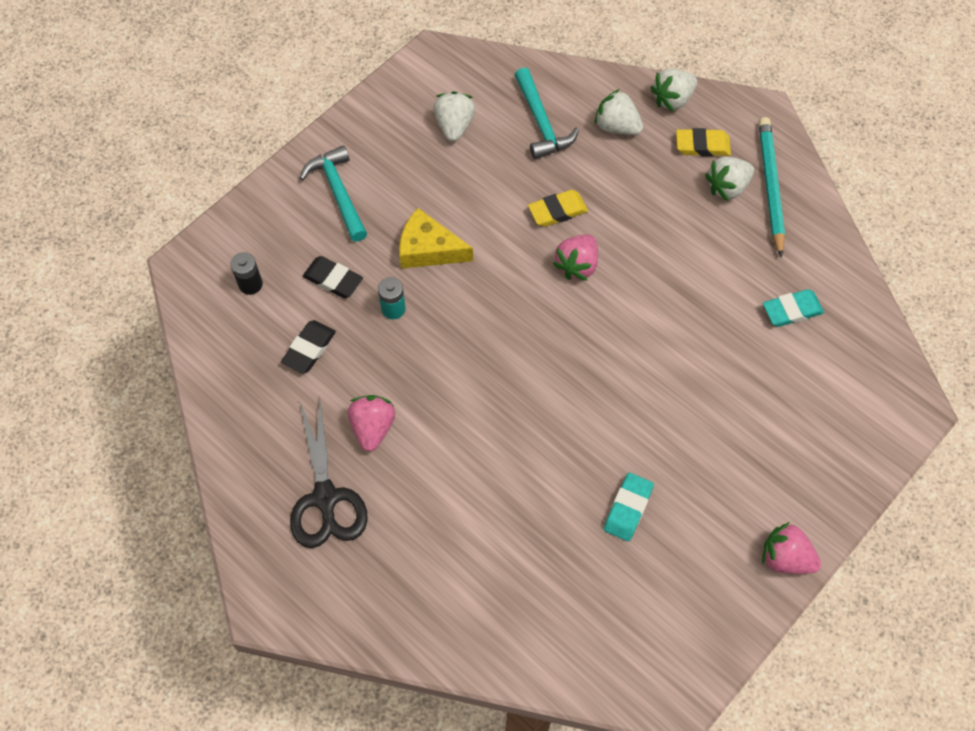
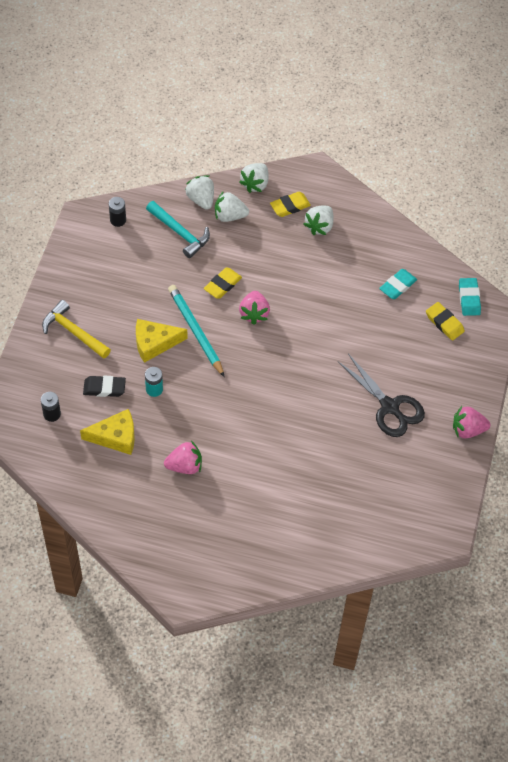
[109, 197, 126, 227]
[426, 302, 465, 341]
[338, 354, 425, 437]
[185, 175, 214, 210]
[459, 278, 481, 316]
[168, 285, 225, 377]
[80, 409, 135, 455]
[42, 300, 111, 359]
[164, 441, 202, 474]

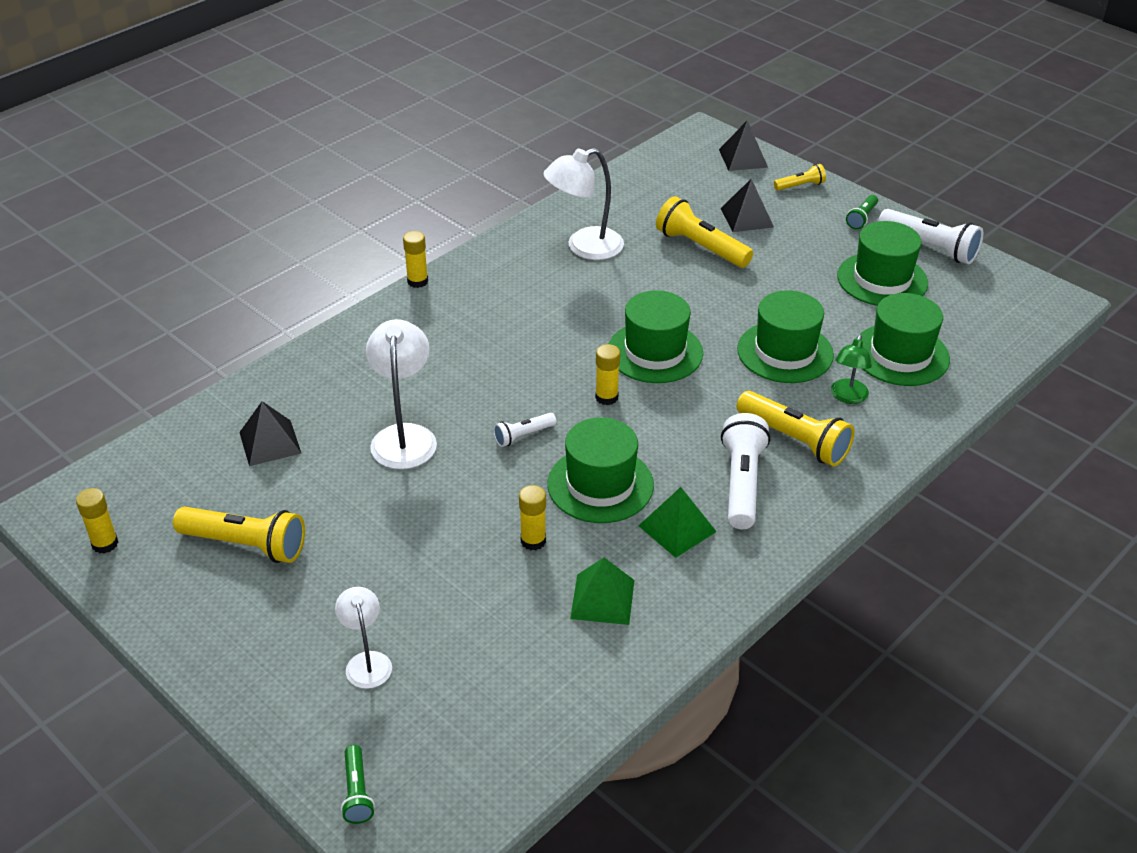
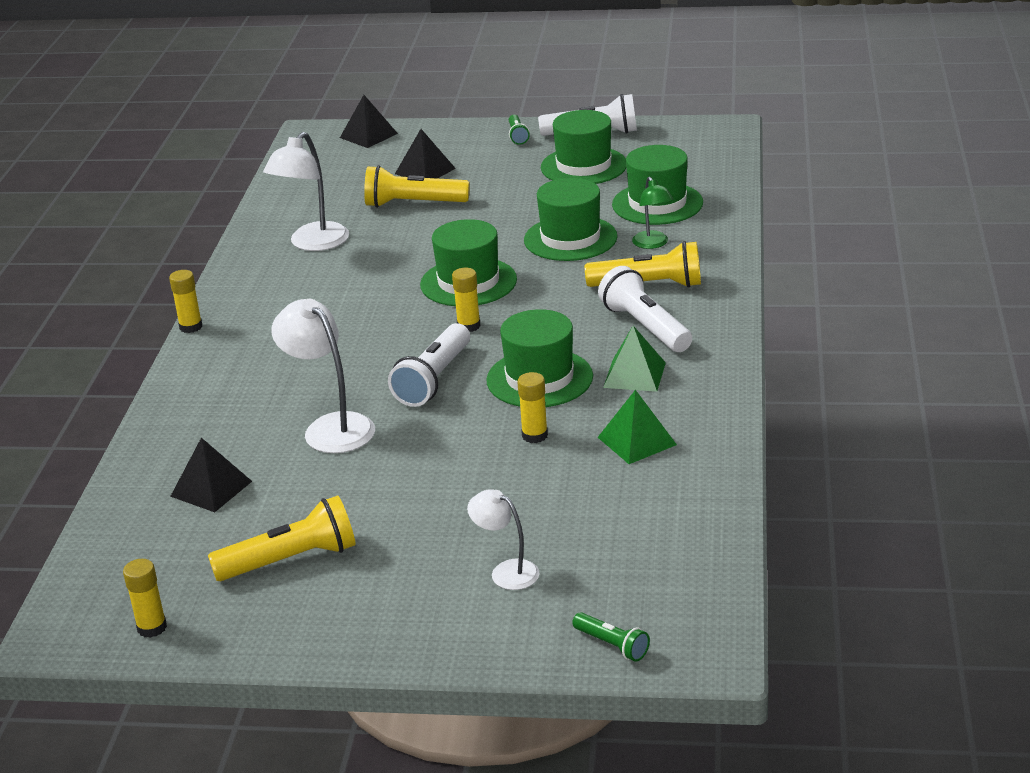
[774, 164, 826, 191] (first image)
[388, 323, 470, 407]

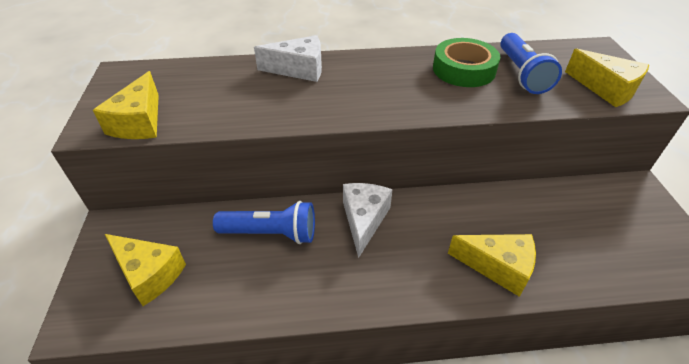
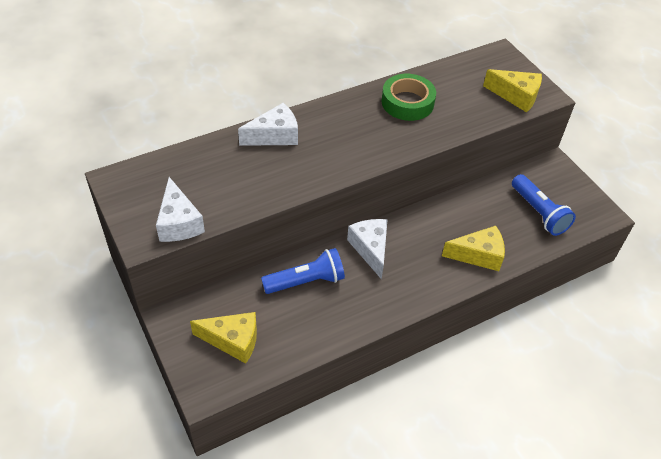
[512, 174, 576, 236]
[156, 177, 205, 242]

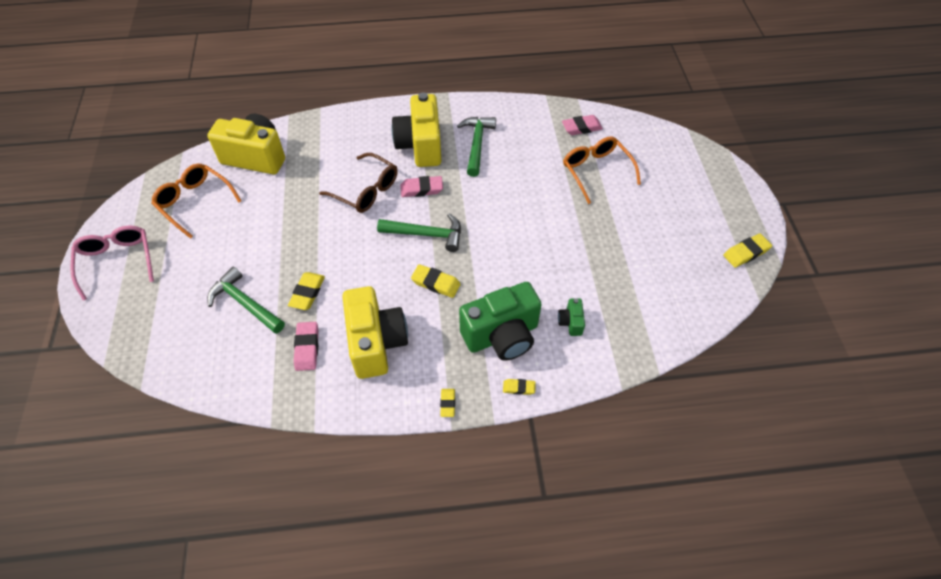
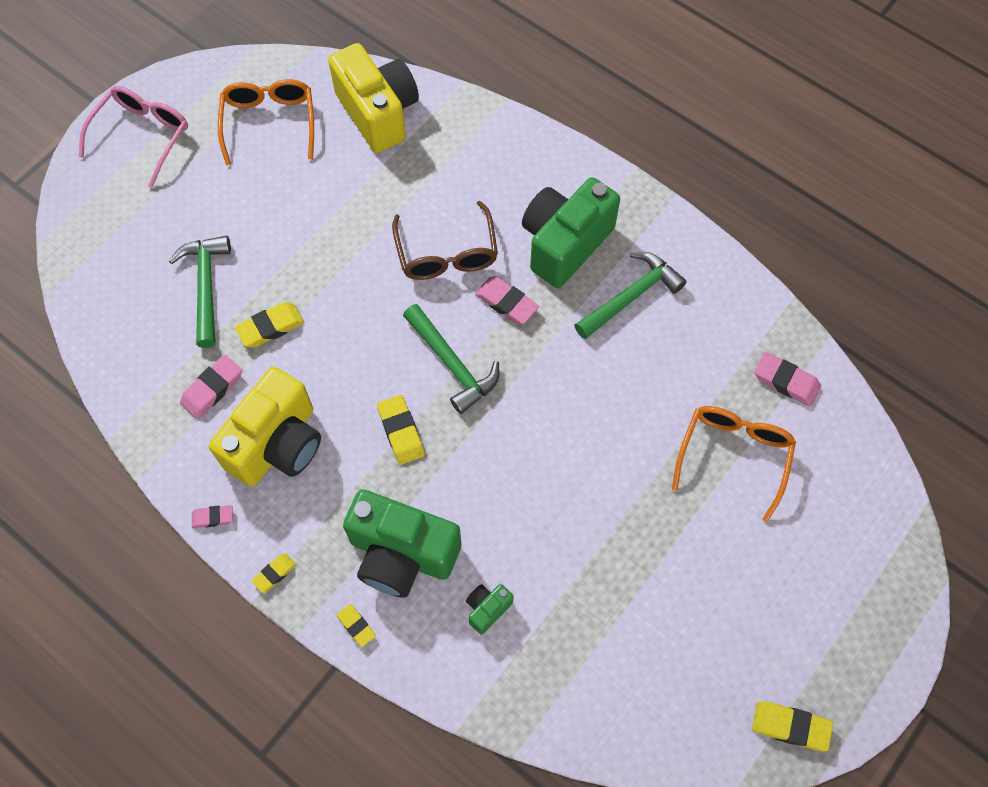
[192, 505, 233, 528]
[522, 177, 620, 288]

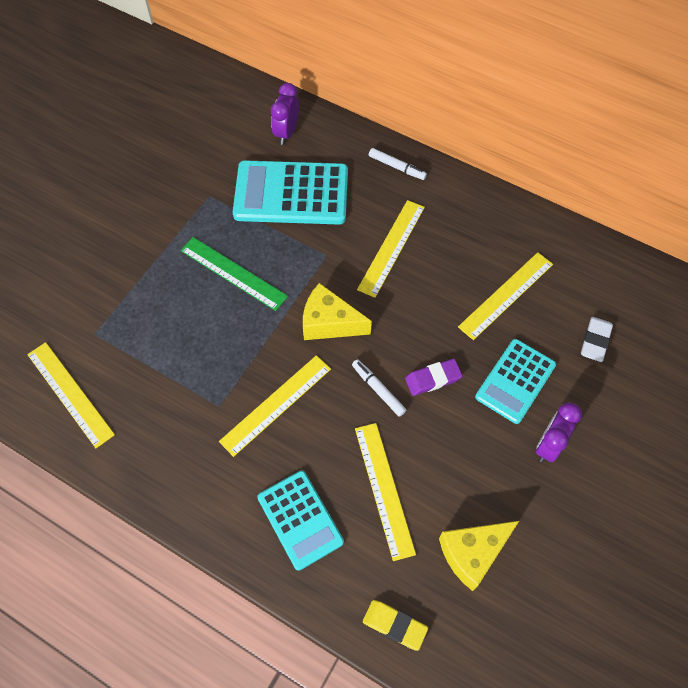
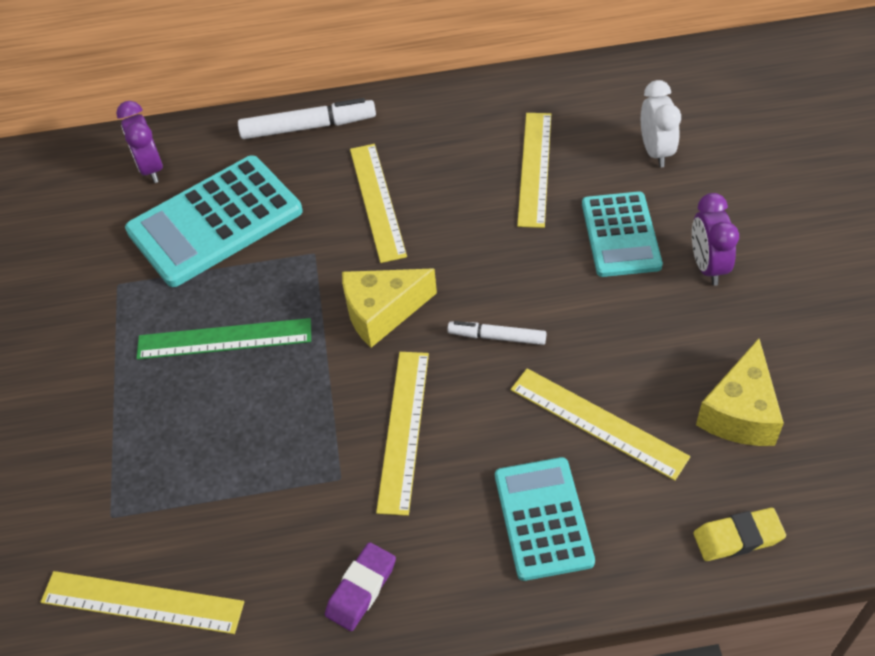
[325, 542, 396, 631]
[641, 80, 681, 167]
[495, 457, 595, 581]
[238, 98, 376, 139]

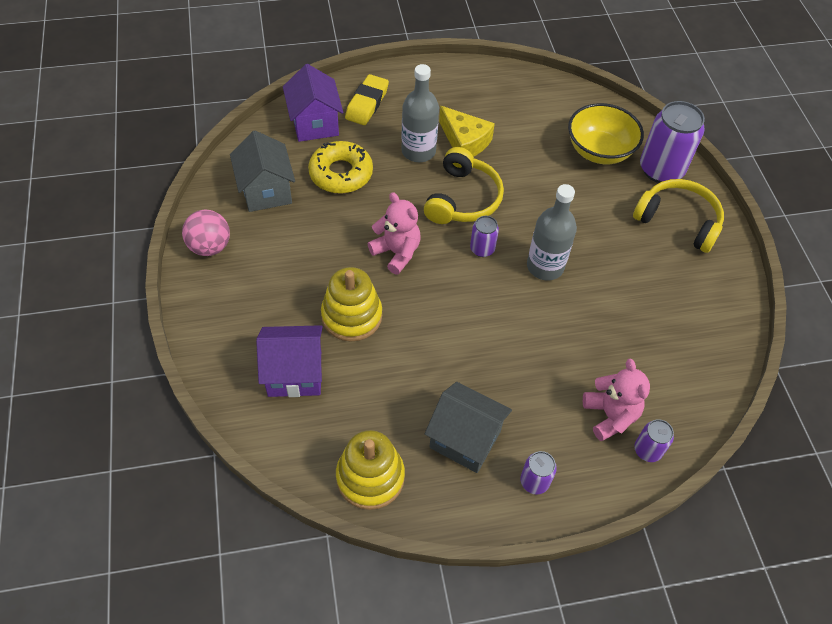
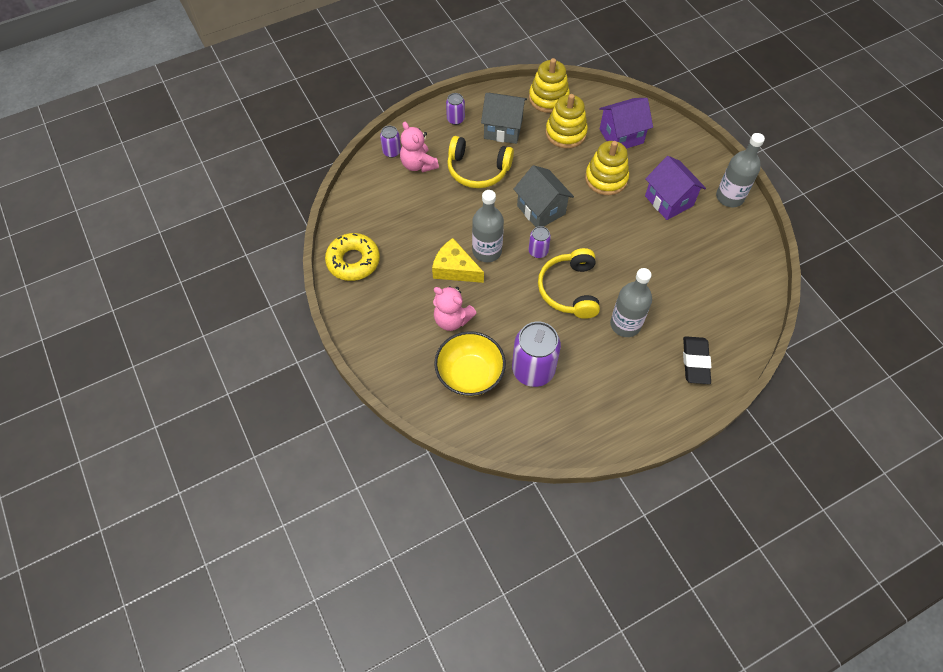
[545, 94, 588, 148]
[513, 165, 574, 227]
[645, 156, 706, 220]
[325, 233, 380, 281]
[433, 286, 477, 331]
[432, 238, 484, 283]
[447, 136, 514, 188]
[512, 322, 561, 387]
[716, 133, 765, 207]
[683, 336, 712, 384]

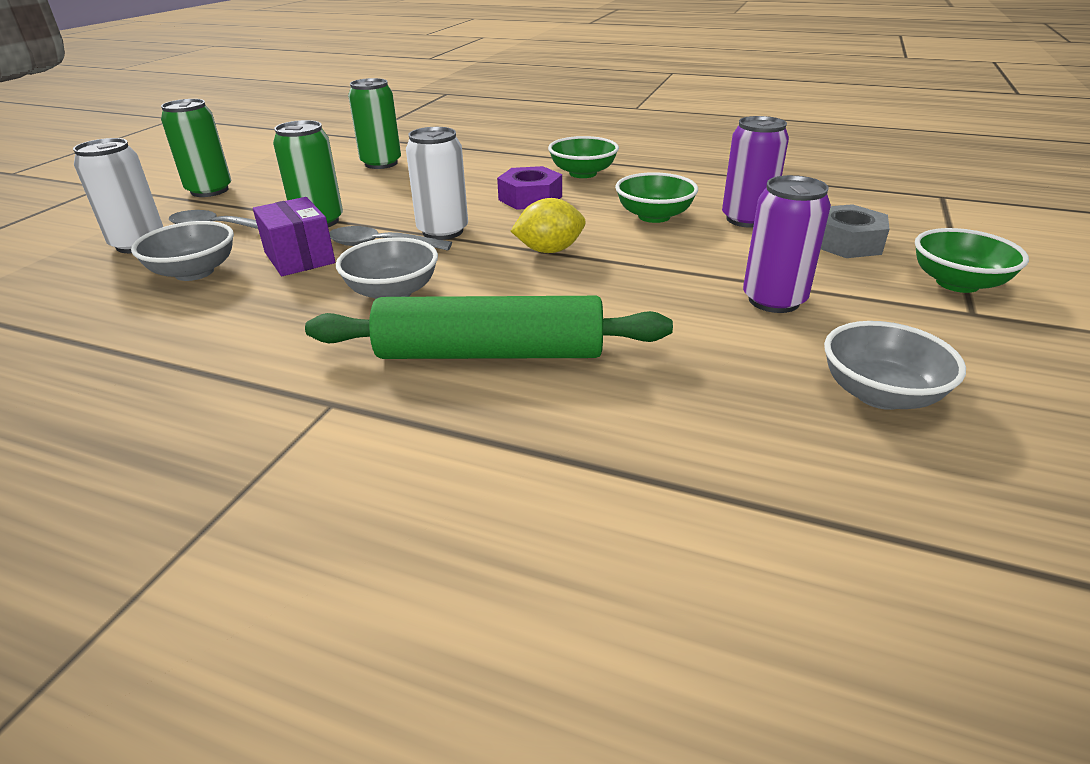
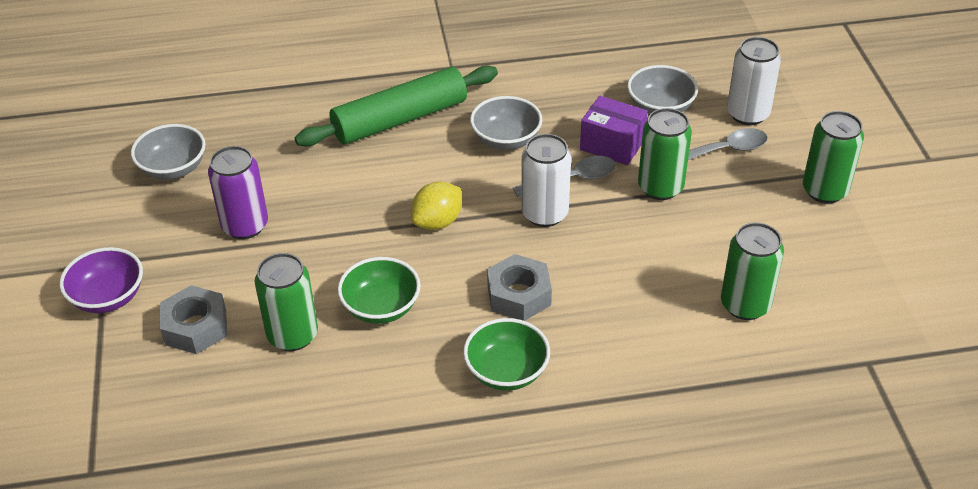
[487, 254, 552, 321]
[255, 253, 318, 351]
[59, 247, 143, 313]

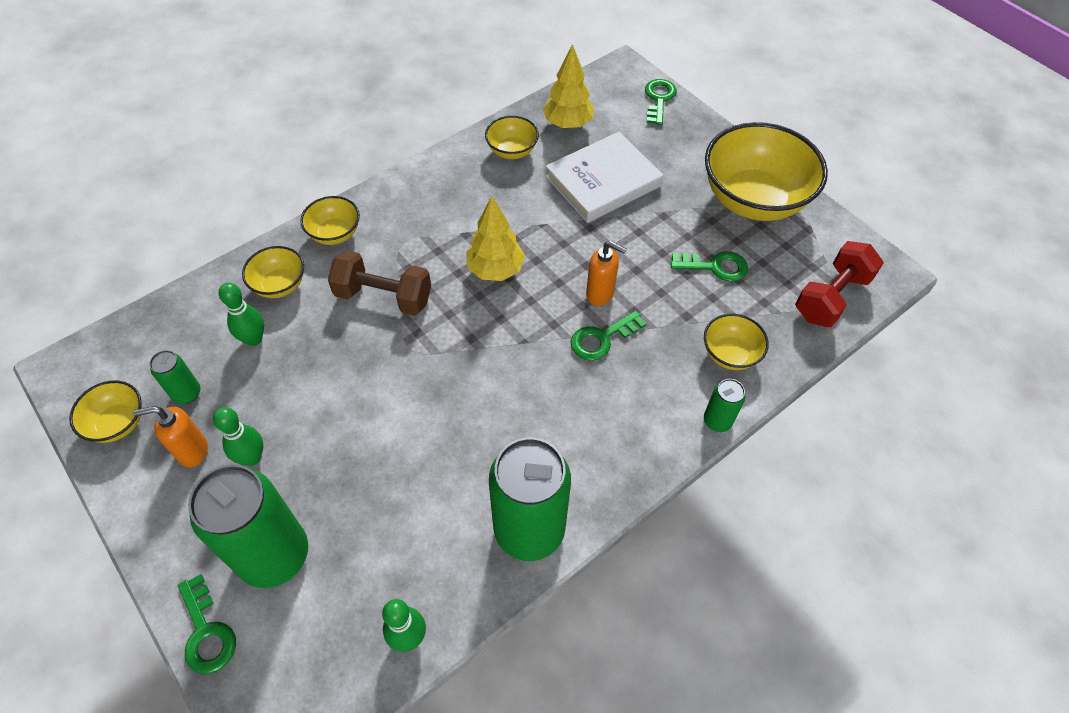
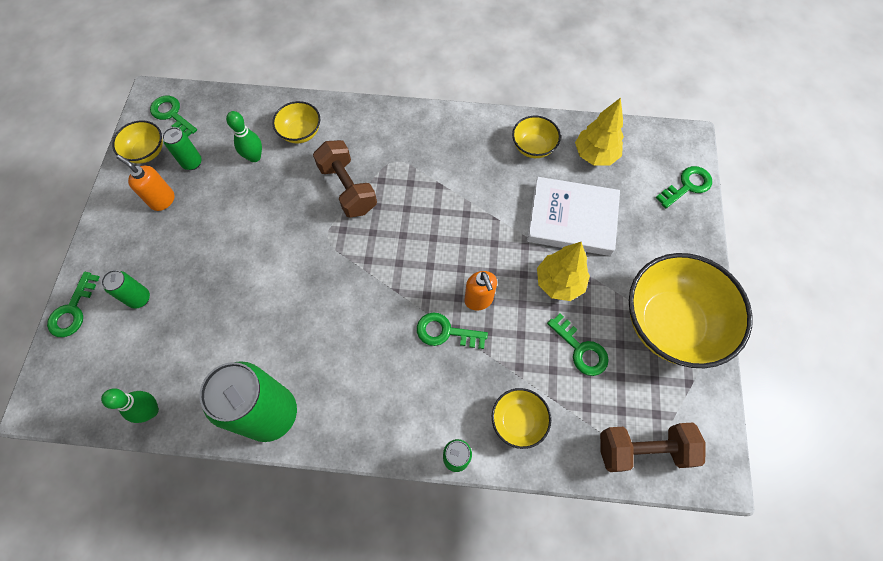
[213, 407, 263, 466] (first image)
[300, 196, 360, 245] (first image)
[150, 96, 197, 136]
[537, 242, 590, 301]
[600, 423, 706, 472]
[101, 270, 150, 309]

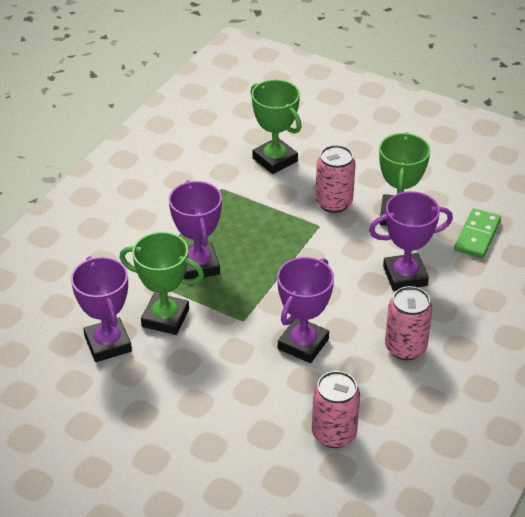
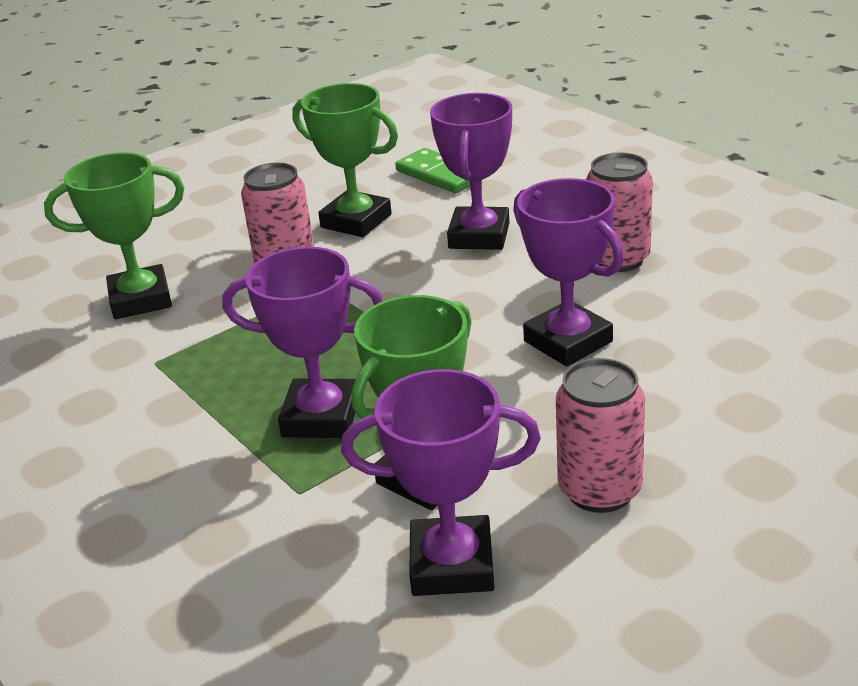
[556, 358, 645, 513]

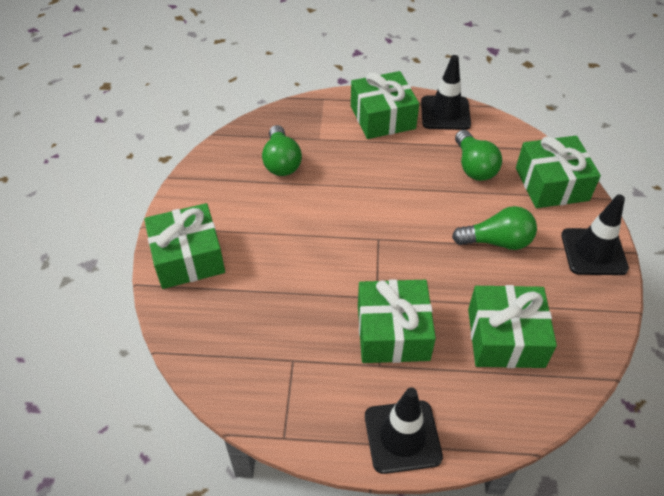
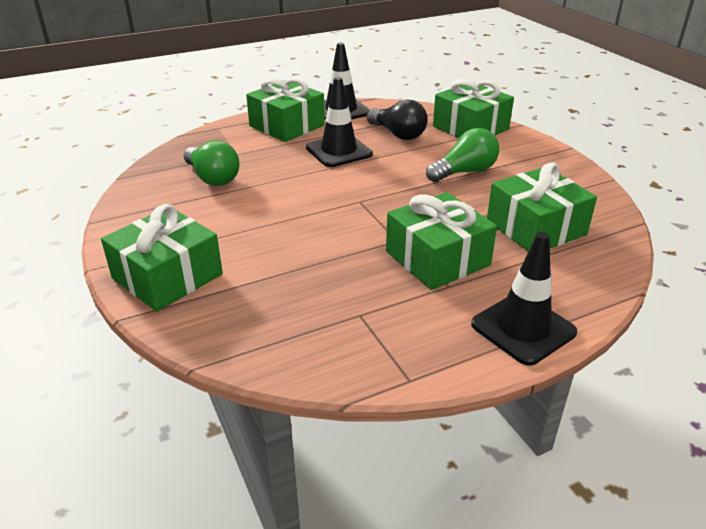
[306, 77, 373, 167]
[367, 99, 427, 140]

